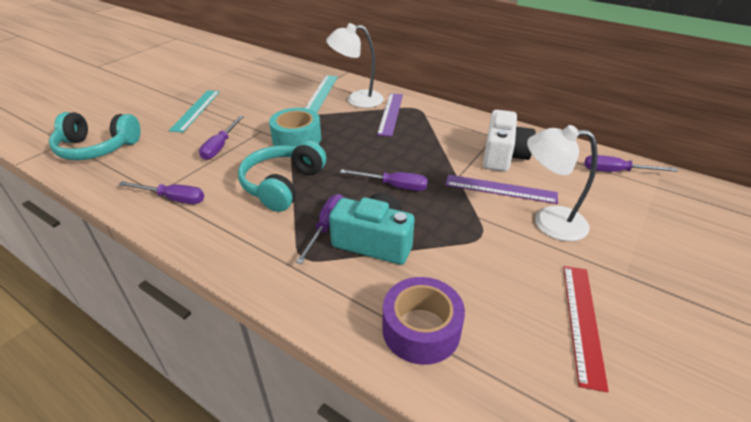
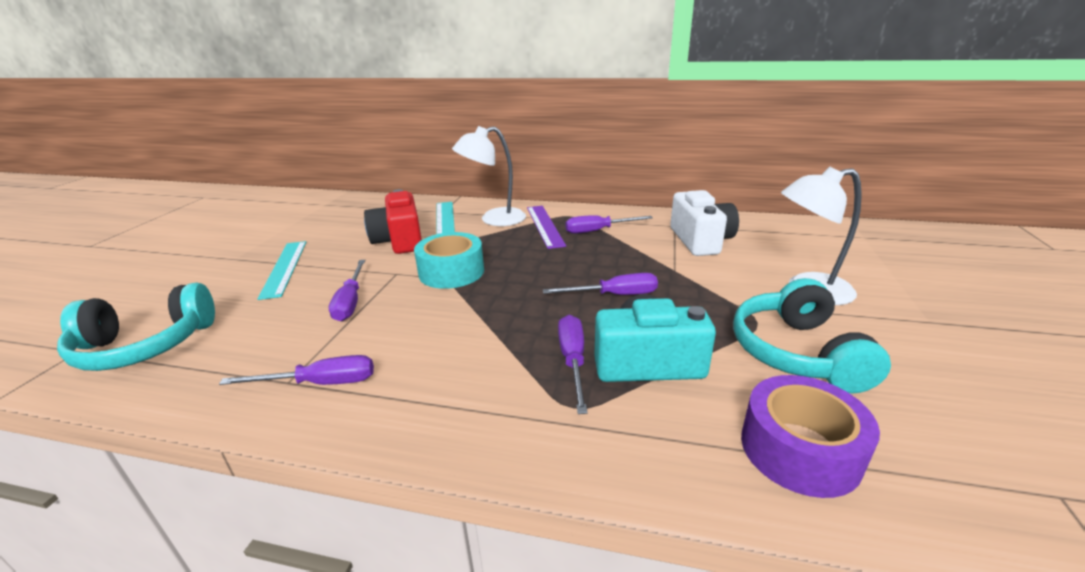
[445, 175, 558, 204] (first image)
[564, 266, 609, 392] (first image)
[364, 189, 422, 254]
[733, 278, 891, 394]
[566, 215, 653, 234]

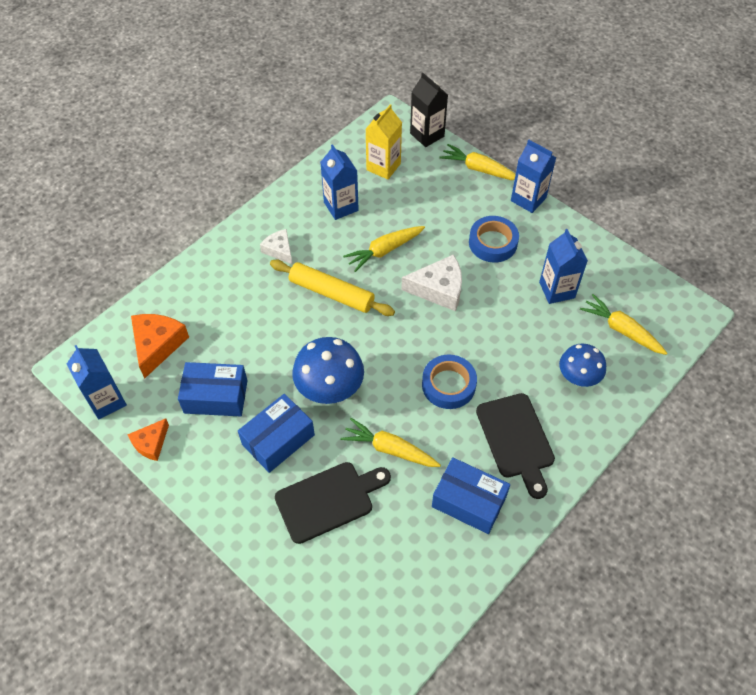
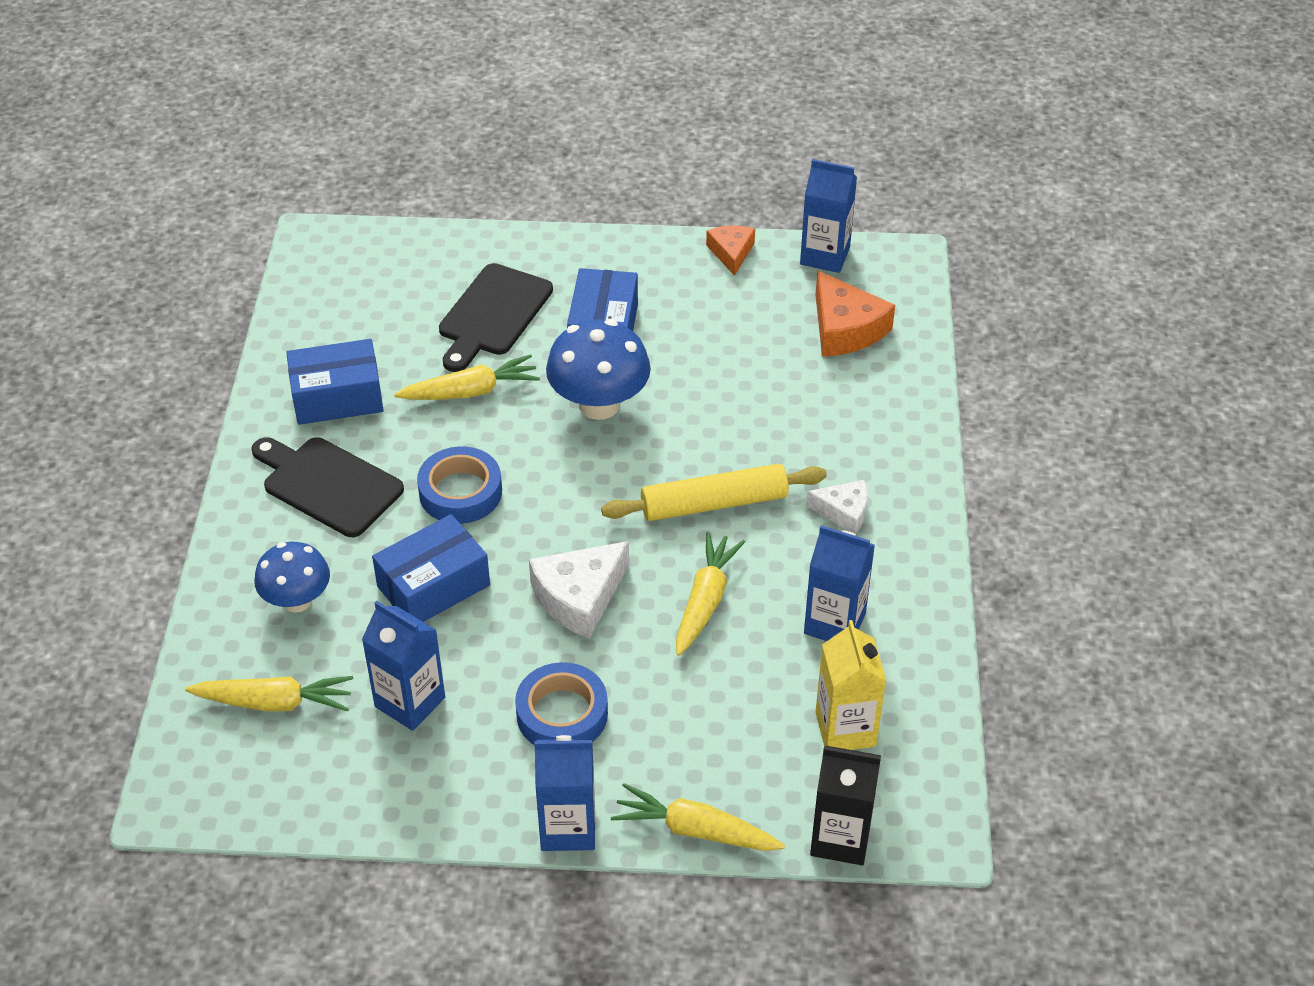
[372, 514, 490, 622]
[611, 783, 785, 851]

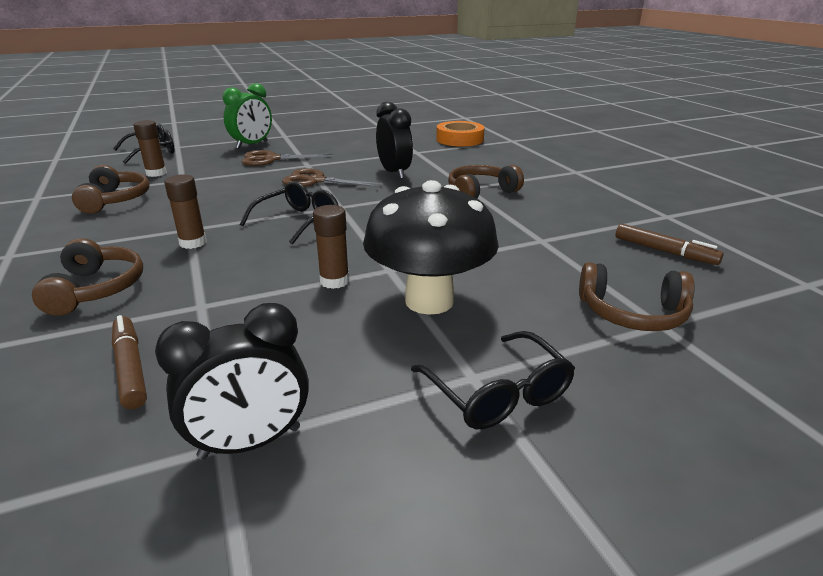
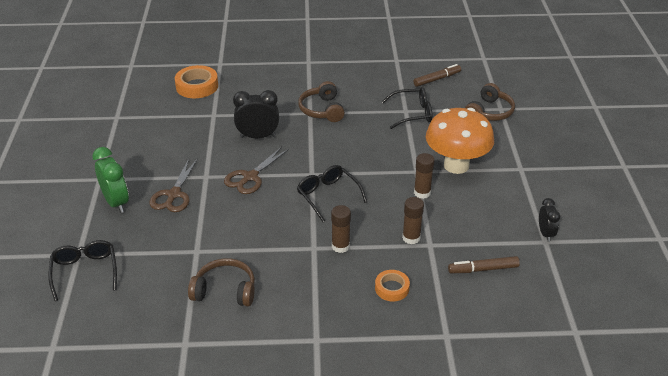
[402, 197, 424, 244]
[381, 87, 432, 129]
[375, 270, 410, 302]
[426, 108, 494, 174]
[539, 198, 560, 242]

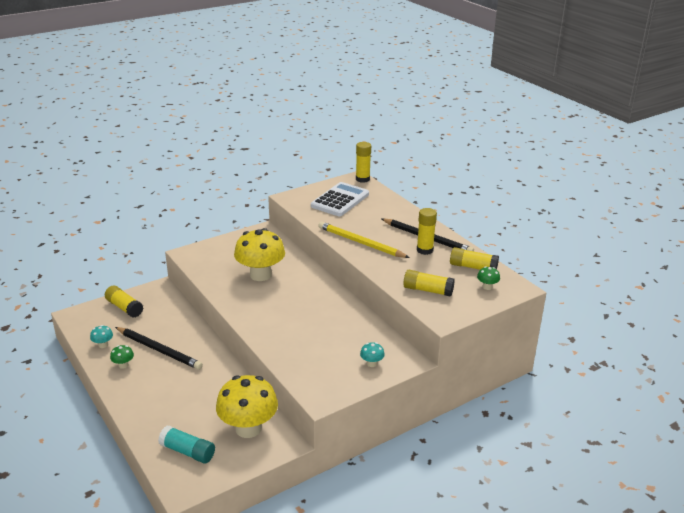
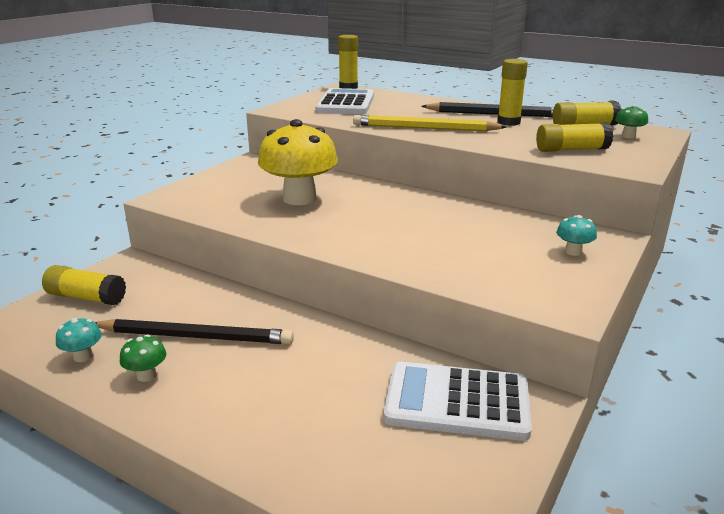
[158, 426, 215, 463] (first image)
[384, 362, 532, 441]

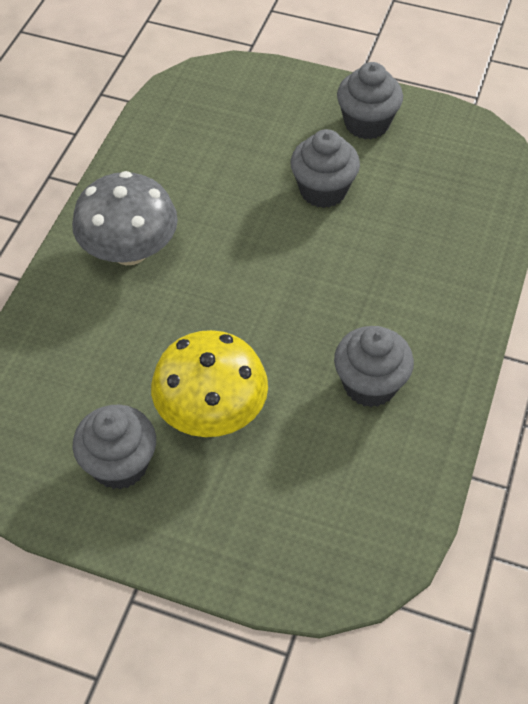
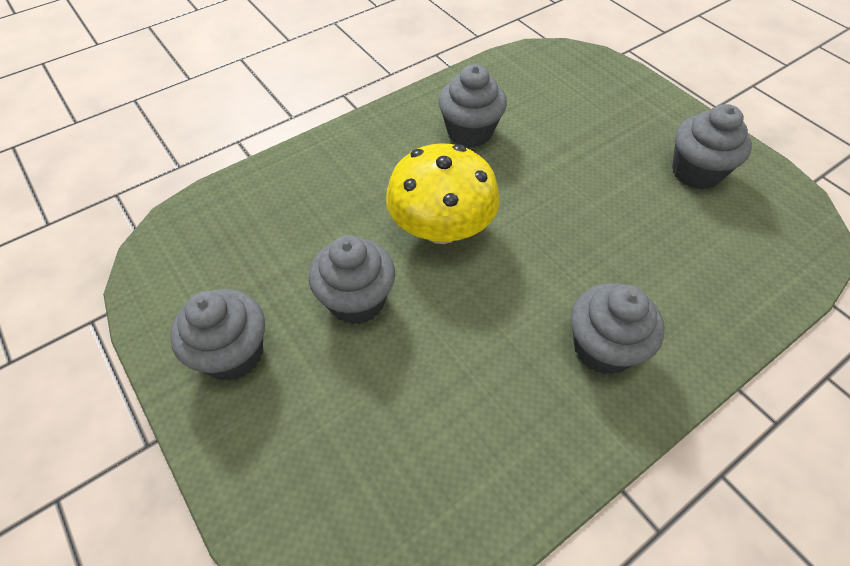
[386, 143, 500, 244]
[571, 283, 665, 374]

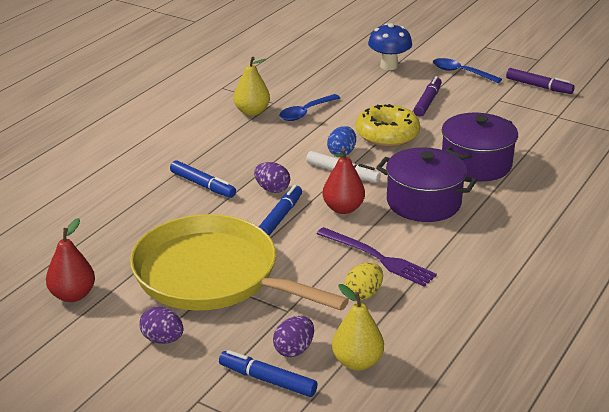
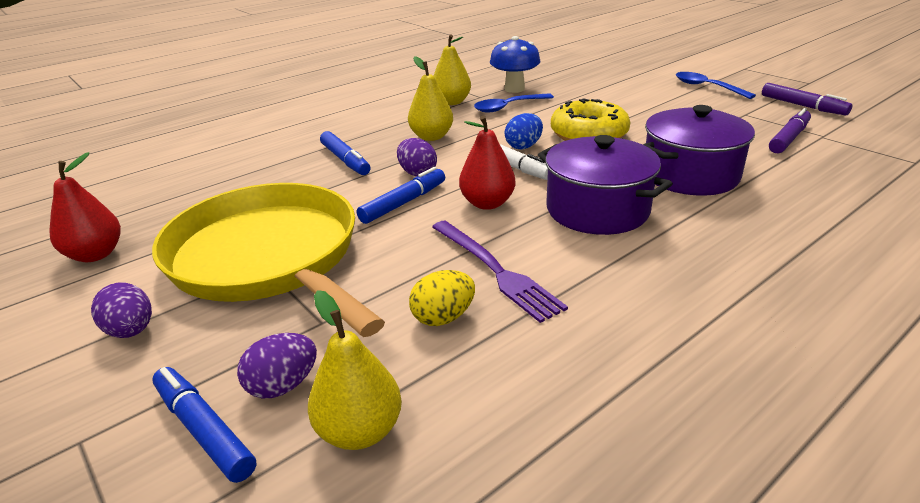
[408, 56, 453, 141]
[490, 36, 541, 93]
[769, 108, 811, 153]

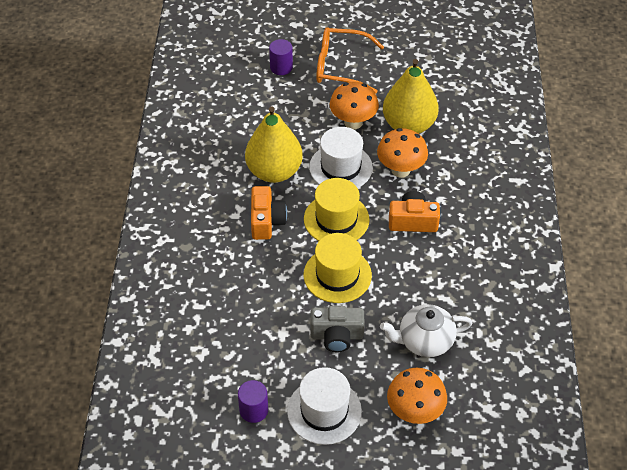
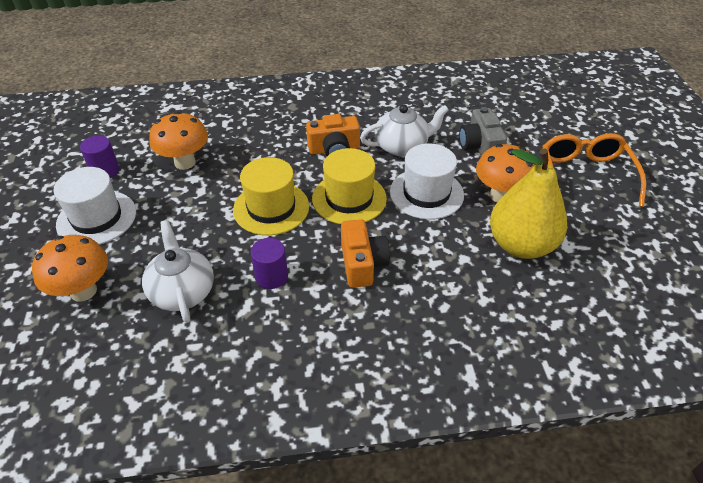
[251, 238, 288, 289]
[459, 107, 507, 156]
[149, 112, 208, 170]
[360, 105, 449, 156]

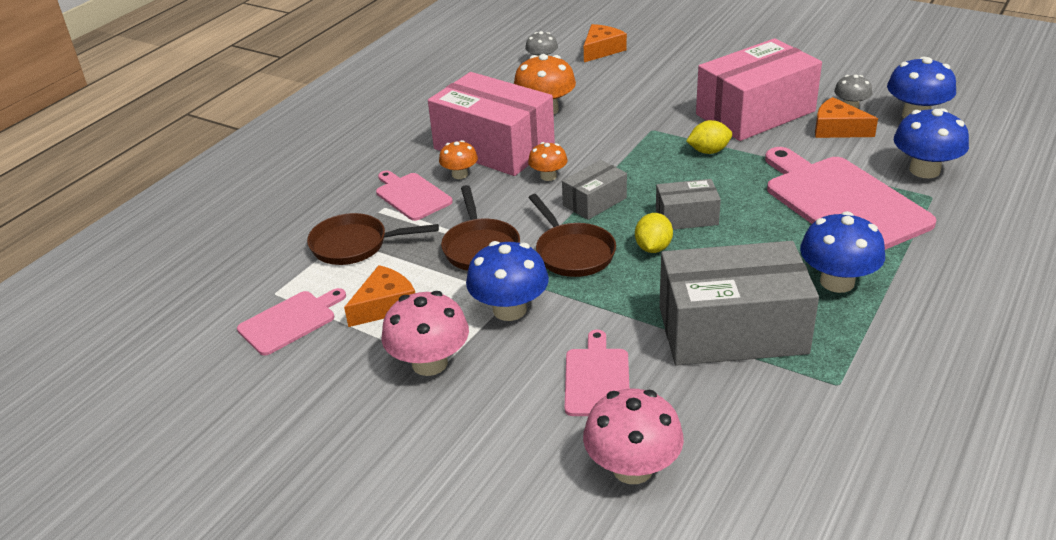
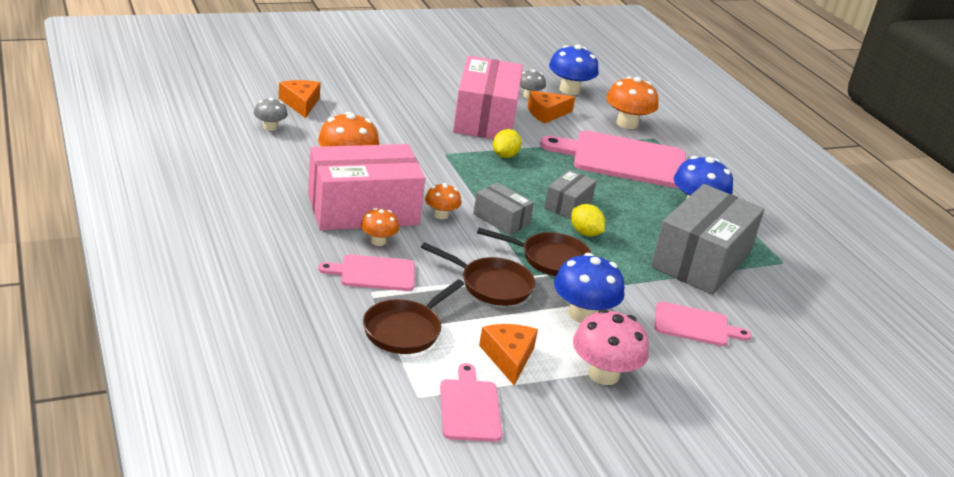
[583, 389, 684, 484] (first image)
[606, 77, 658, 129]
[473, 182, 534, 235]
[655, 301, 752, 346]

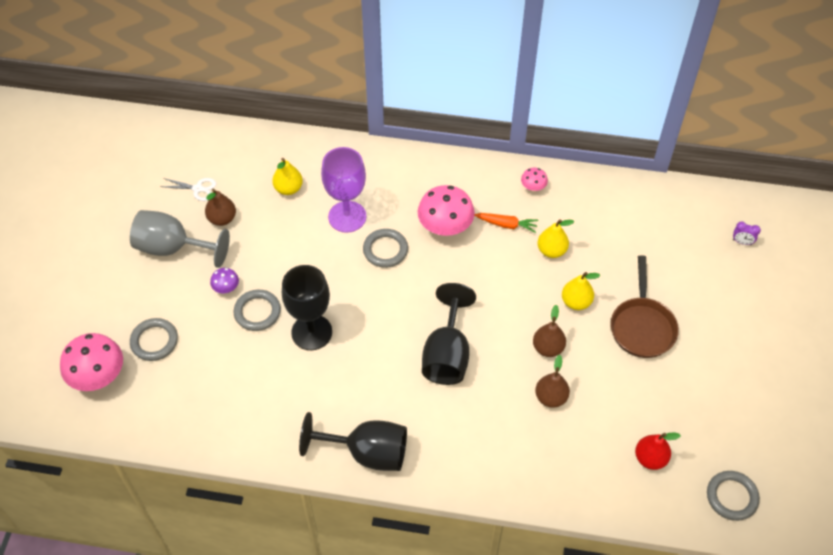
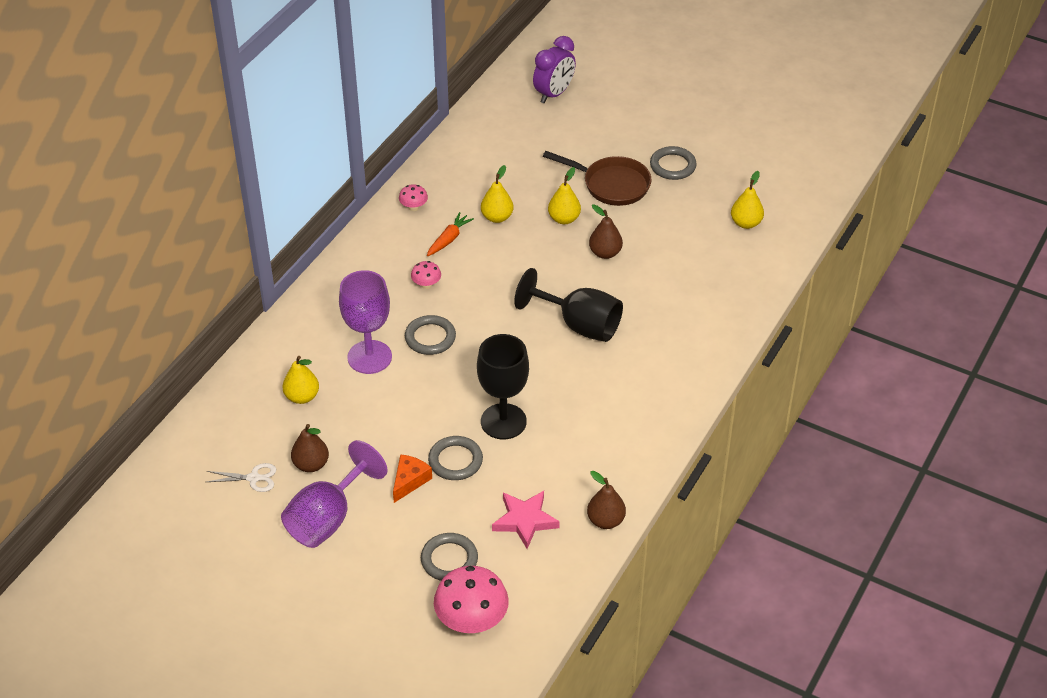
[299, 412, 407, 471] (first image)
[492, 491, 560, 549]
[587, 471, 626, 529]
[650, 146, 697, 180]
[393, 454, 432, 503]
[281, 440, 388, 548]
[731, 171, 764, 229]
[207, 463, 276, 492]
[411, 261, 441, 289]
[533, 36, 576, 103]

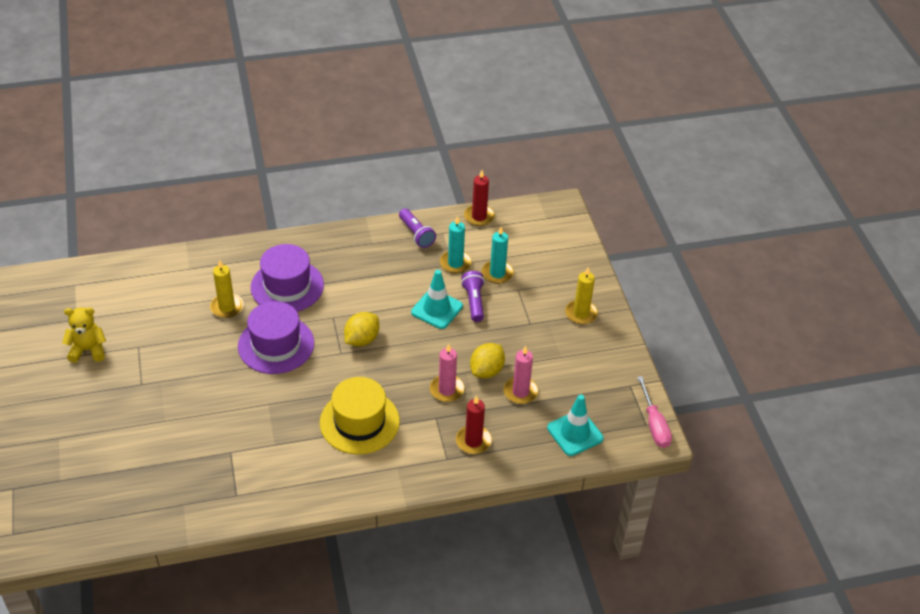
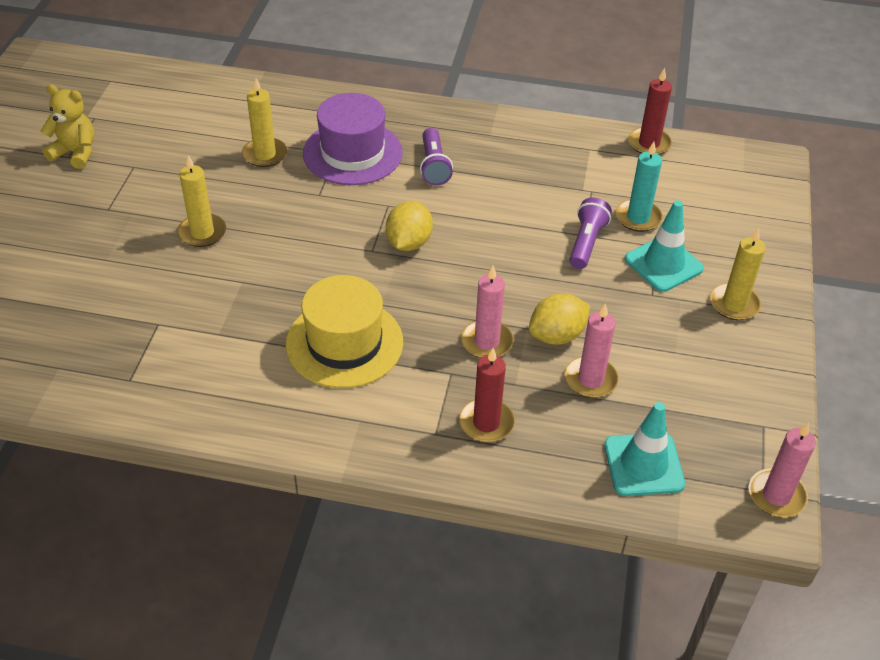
[238, 301, 314, 374] (first image)
[440, 216, 472, 273] (first image)
[178, 155, 226, 247]
[420, 128, 453, 186]
[625, 200, 704, 292]
[749, 422, 816, 517]
[386, 201, 433, 251]

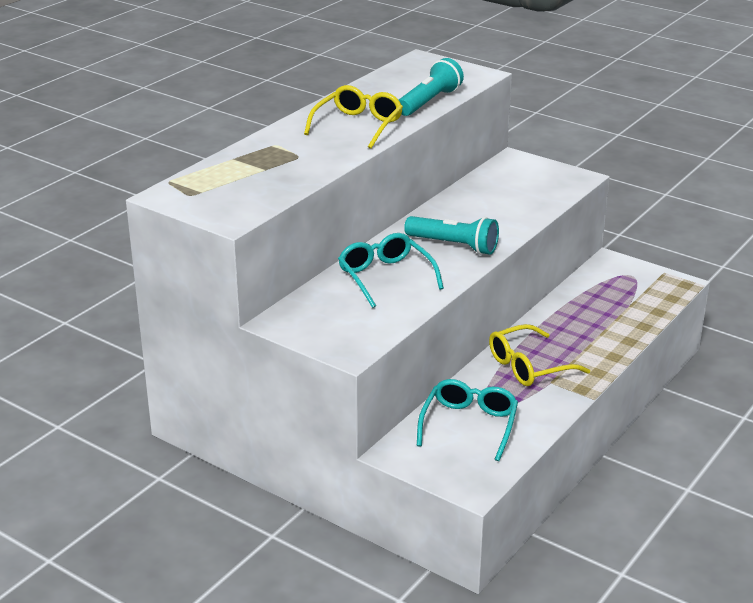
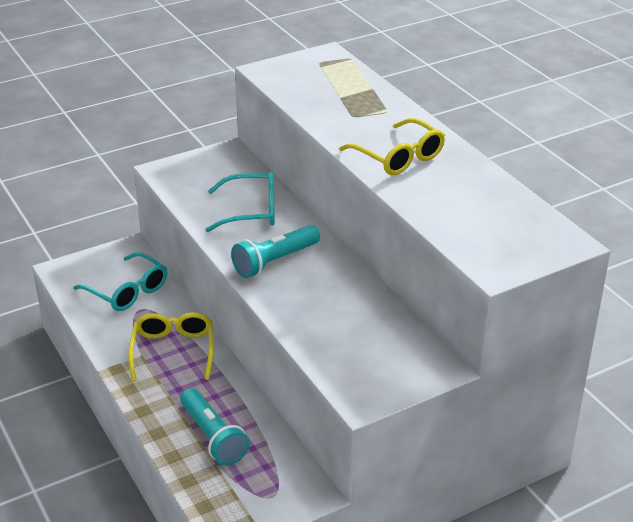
[180, 388, 249, 465]

